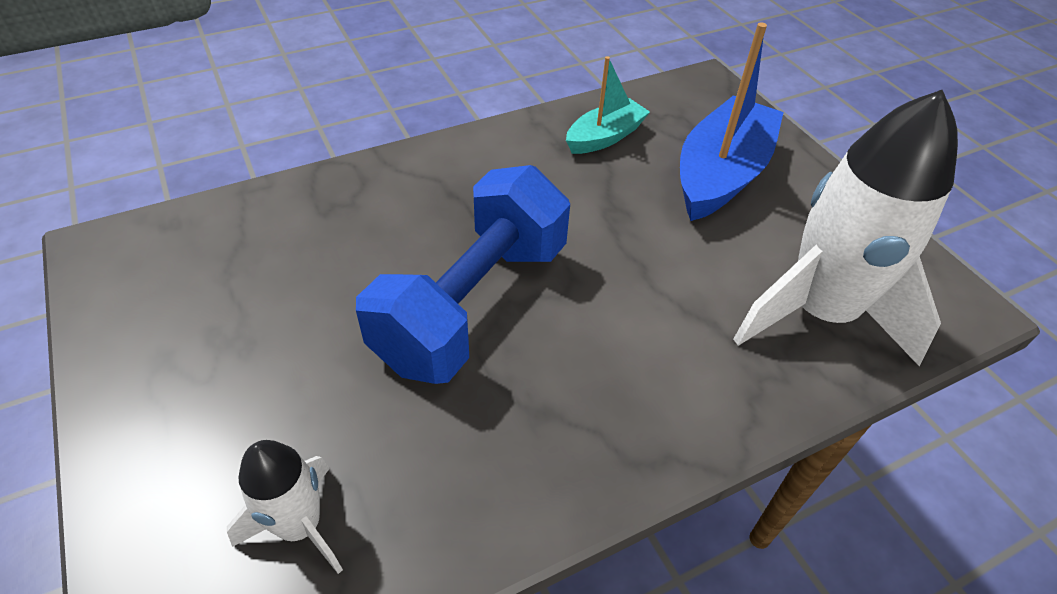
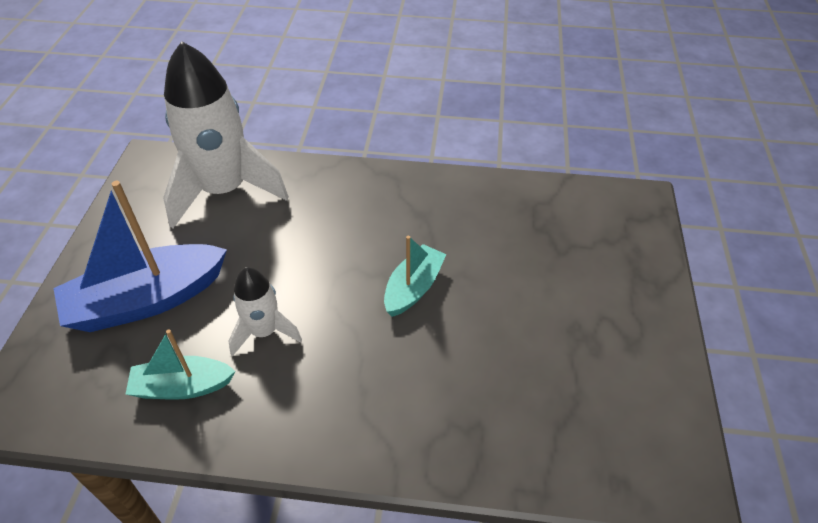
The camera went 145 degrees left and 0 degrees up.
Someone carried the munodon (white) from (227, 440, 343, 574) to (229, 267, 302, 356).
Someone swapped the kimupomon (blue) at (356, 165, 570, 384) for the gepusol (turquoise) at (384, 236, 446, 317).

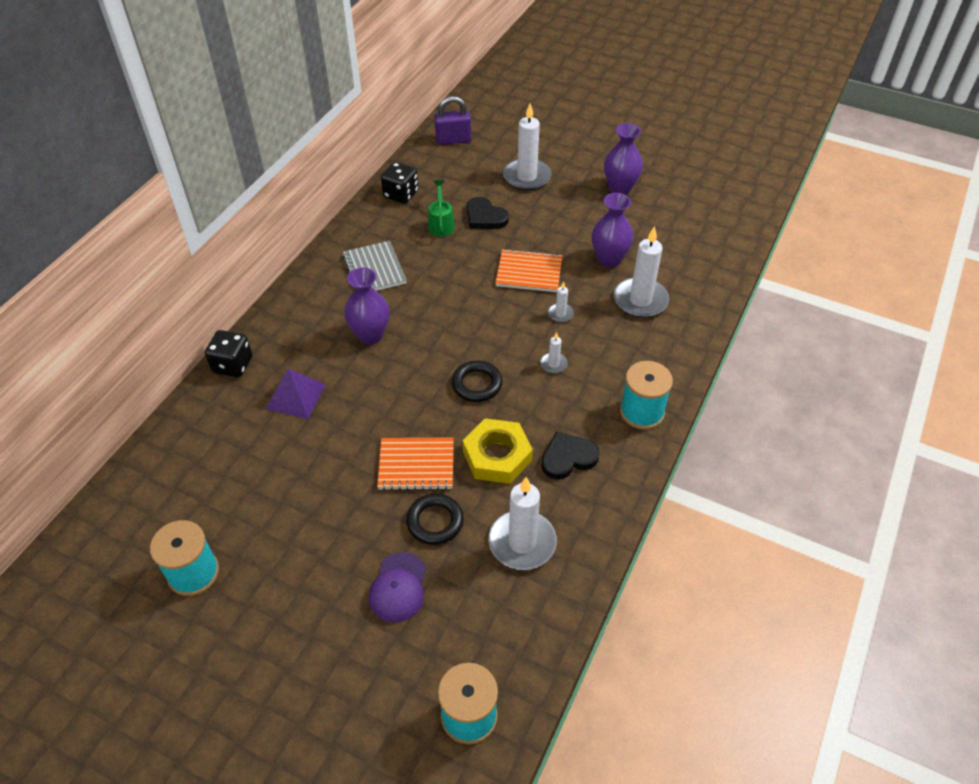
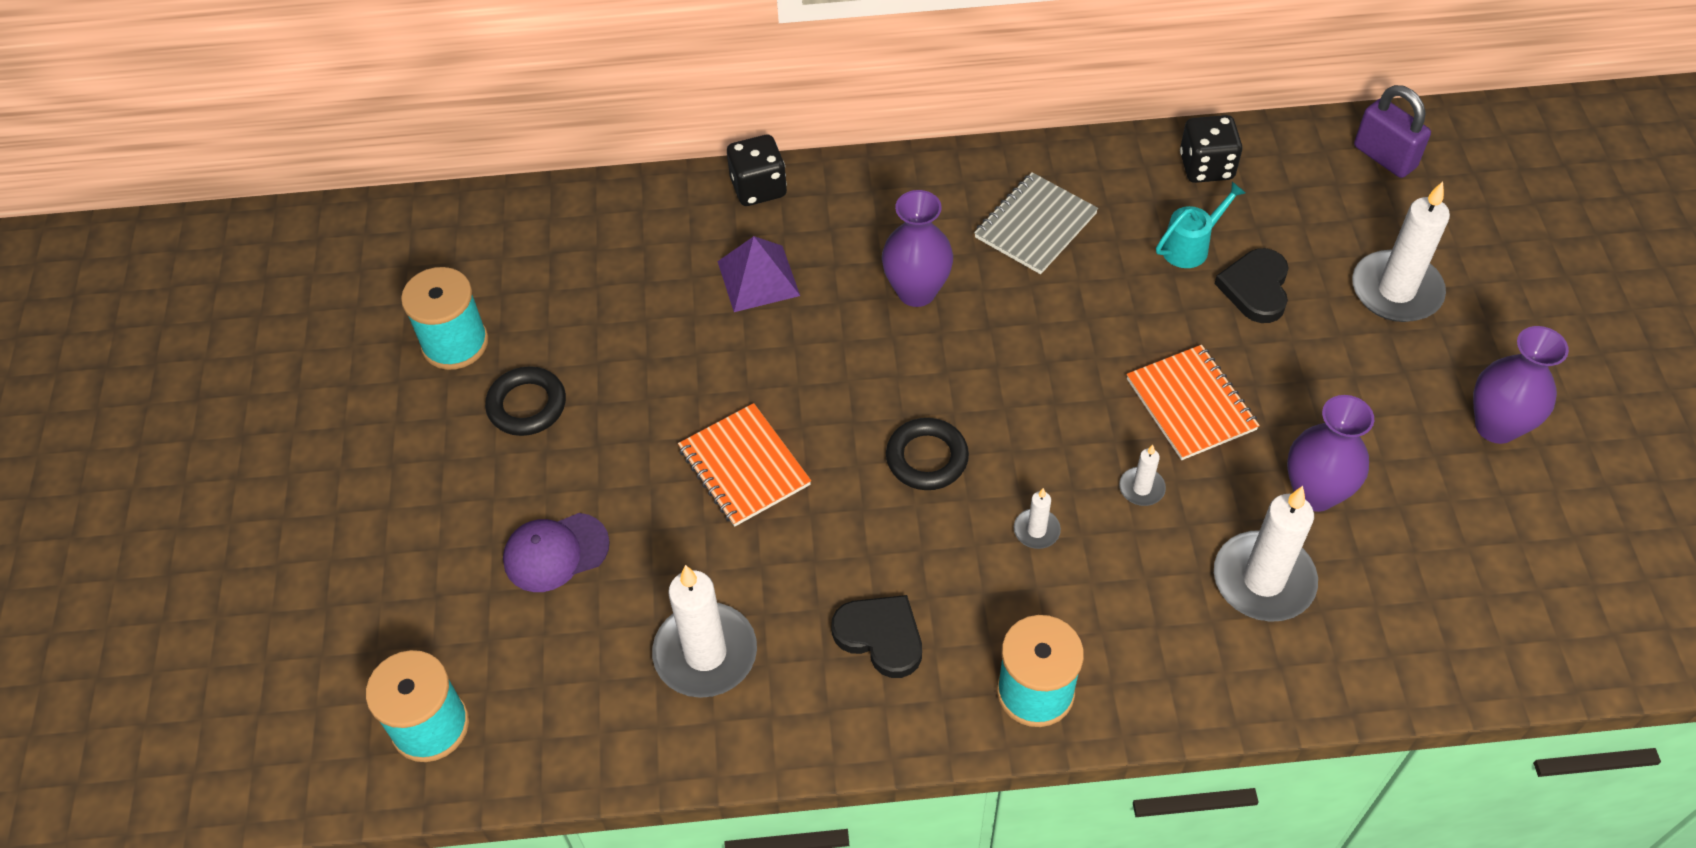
The camera went 60 degrees right and 5 degrees up.
Someone carried the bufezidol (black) from (406, 493, 464, 545) to (485, 366, 566, 436).
Someone repainted the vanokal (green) at (428, 180, 455, 237), which became the vanokal (turquoise) at (1156, 182, 1246, 268).
Someone took away the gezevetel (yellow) at (463, 418, 533, 484).

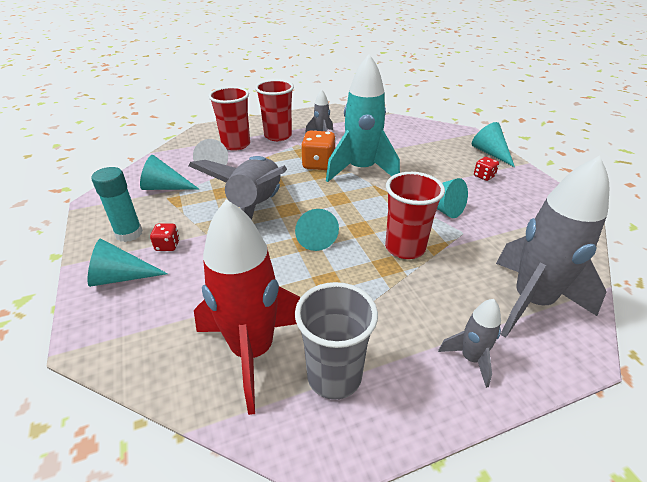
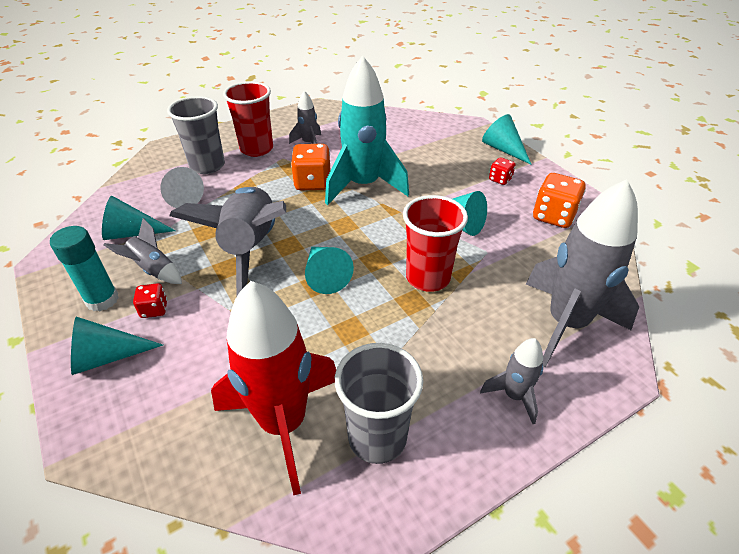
The camera went 10 degrees left and 5 degrees up.
Someone repainted the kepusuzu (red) at (208, 87, 250, 151), which became the kepusuzu (grey) at (167, 96, 225, 174).
Someone put down the munodon (grey) at (104, 218, 182, 284).
Someone put down the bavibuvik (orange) at (533, 173, 586, 228).

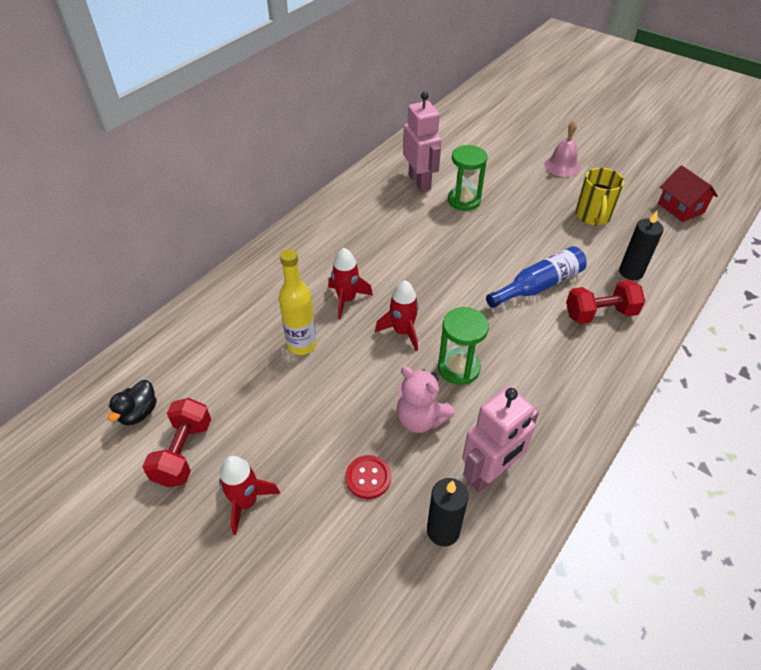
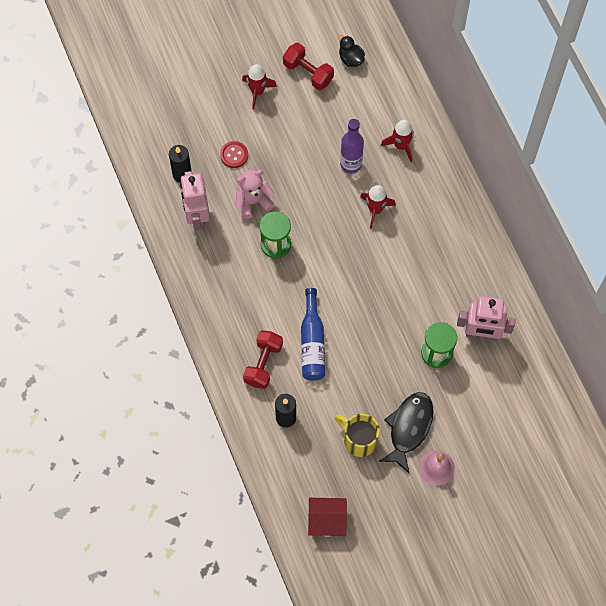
The camera went 120 degrees right and 20 degrees up.
Someone repainted the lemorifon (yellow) at (279, 249, 317, 355), which became the lemorifon (purple) at (340, 119, 364, 173).
Someone carried the munodon (red) from (375, 280, 419, 351) to (381, 120, 414, 162).
Someone put down the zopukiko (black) at (378, 392, 434, 474).

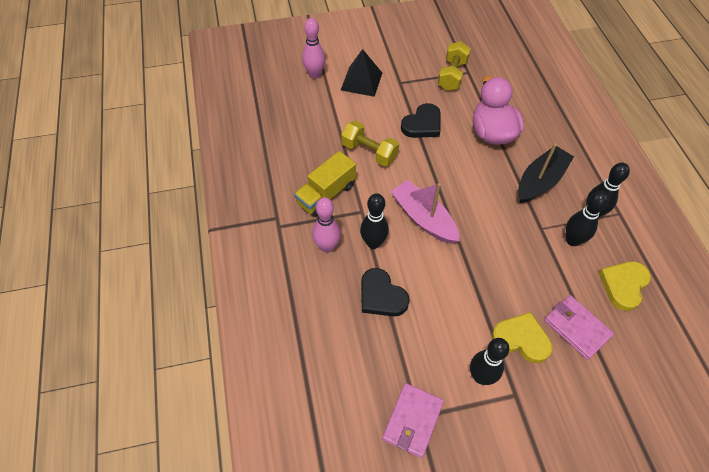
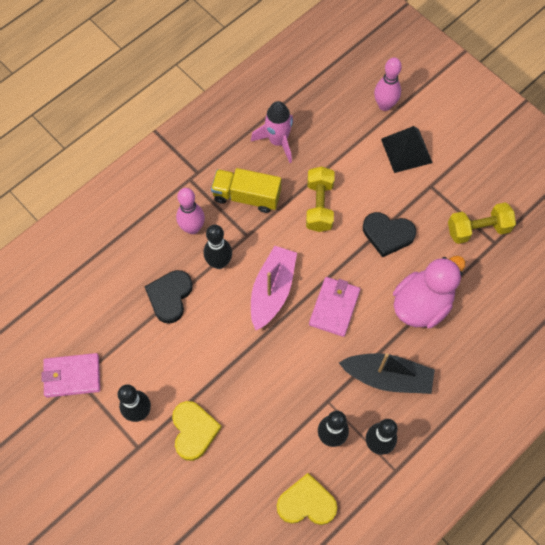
The camera went 60 degrees right and 10 degrees up.
Someone carried the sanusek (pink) from (544, 295, 614, 360) to (309, 277, 360, 337).
Someone put down the munodon (pink) at (251, 101, 293, 163).

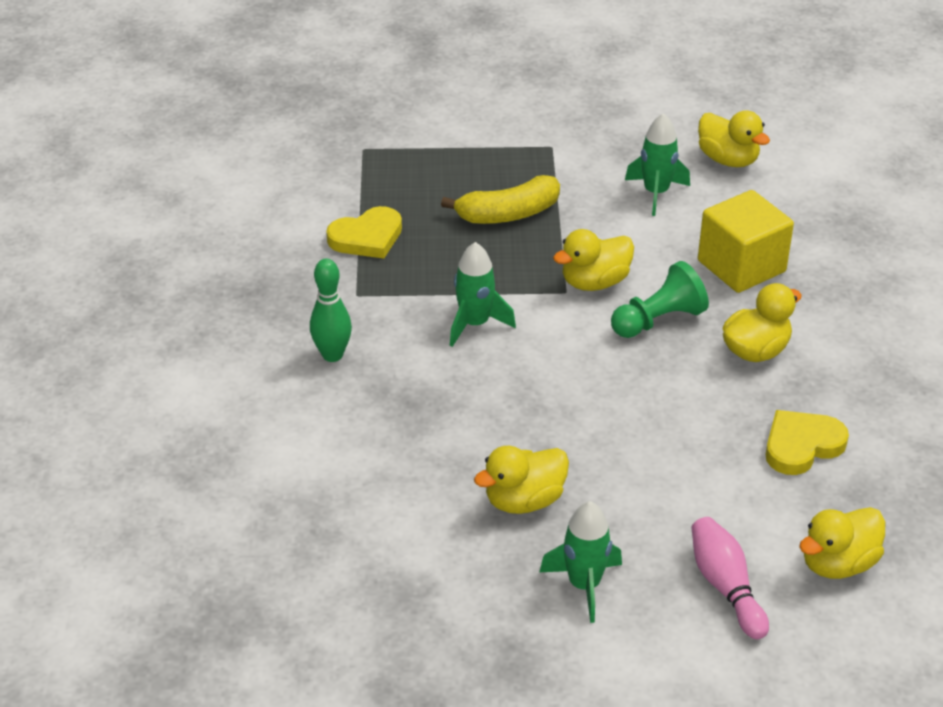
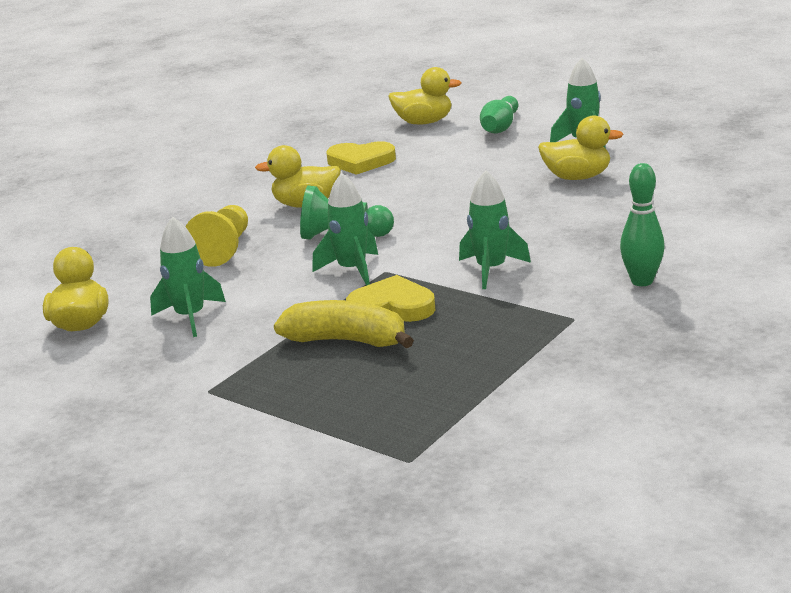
The camera went 140 degrees left and 15 degrees down.
Someone carried the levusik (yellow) from (326, 206, 402, 259) to (346, 275, 435, 322).
Someone swapped the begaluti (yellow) at (553, 229, 634, 291) for the munodon (green) at (312, 173, 378, 286).
Someone repainted the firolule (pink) at (691, 517, 769, 639), which became the firolule (green) at (480, 96, 518, 133).
Someone swapped the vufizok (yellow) at (698, 190, 794, 293) for the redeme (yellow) at (185, 205, 248, 267).

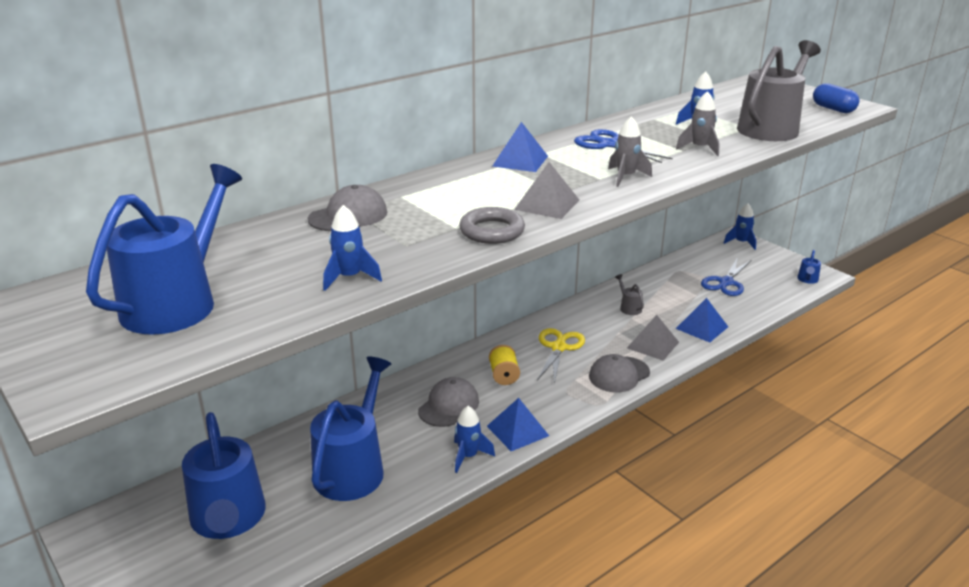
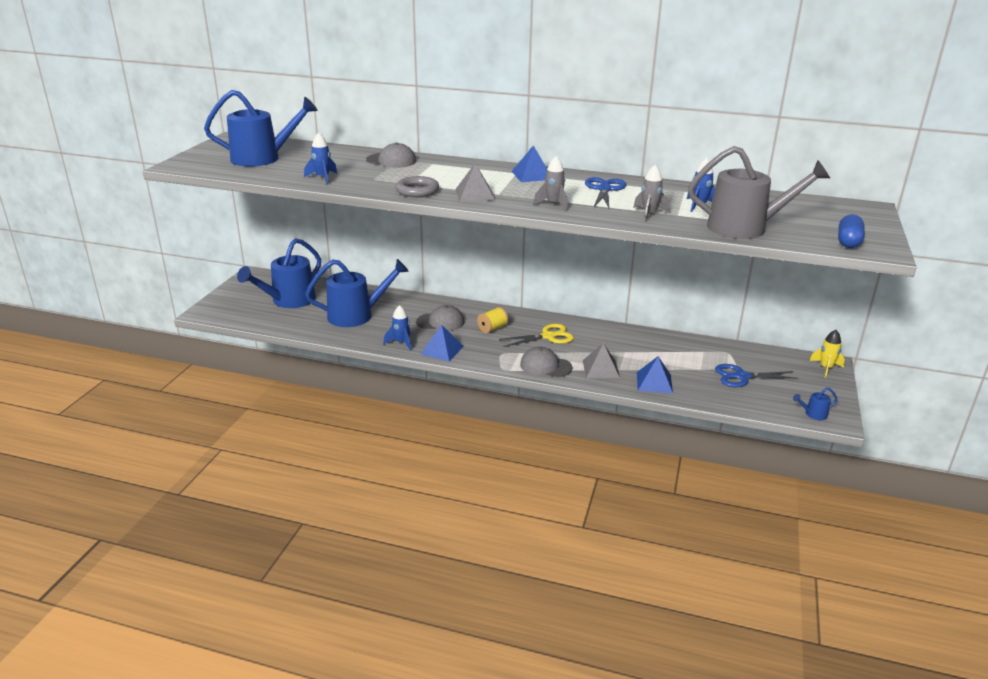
The camera went 55 degrees right and 0 degrees up.
Someone took away the vanokal (grey) at (615, 274, 644, 315).
Someone repainted the munodon (blue) at (724, 204, 756, 250), which became the munodon (yellow) at (809, 330, 845, 378).

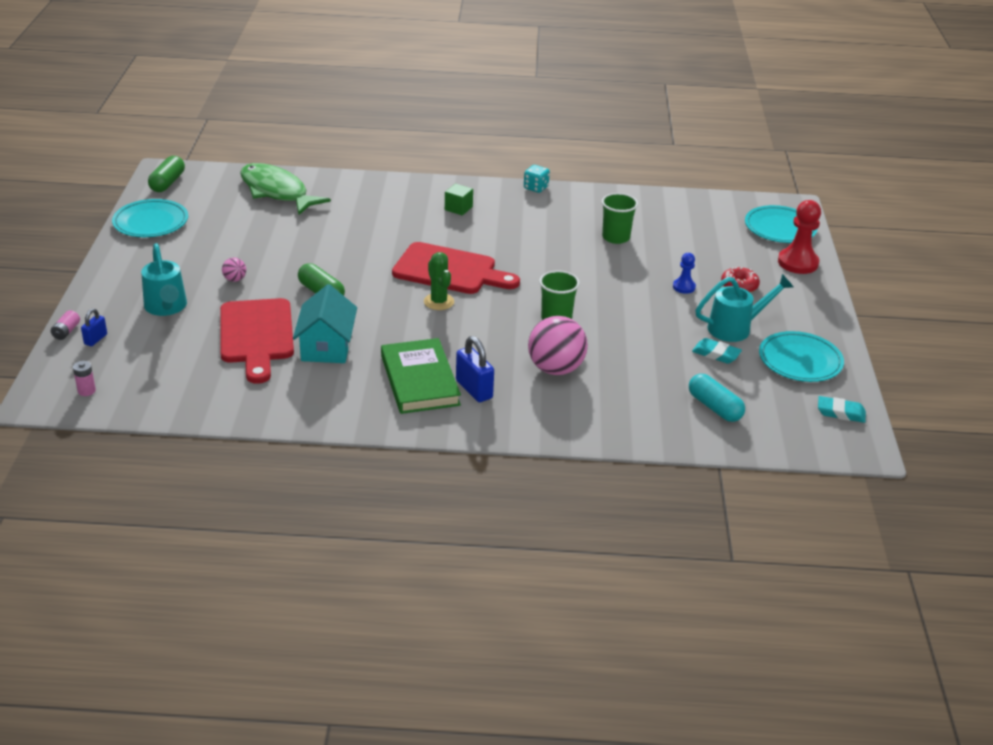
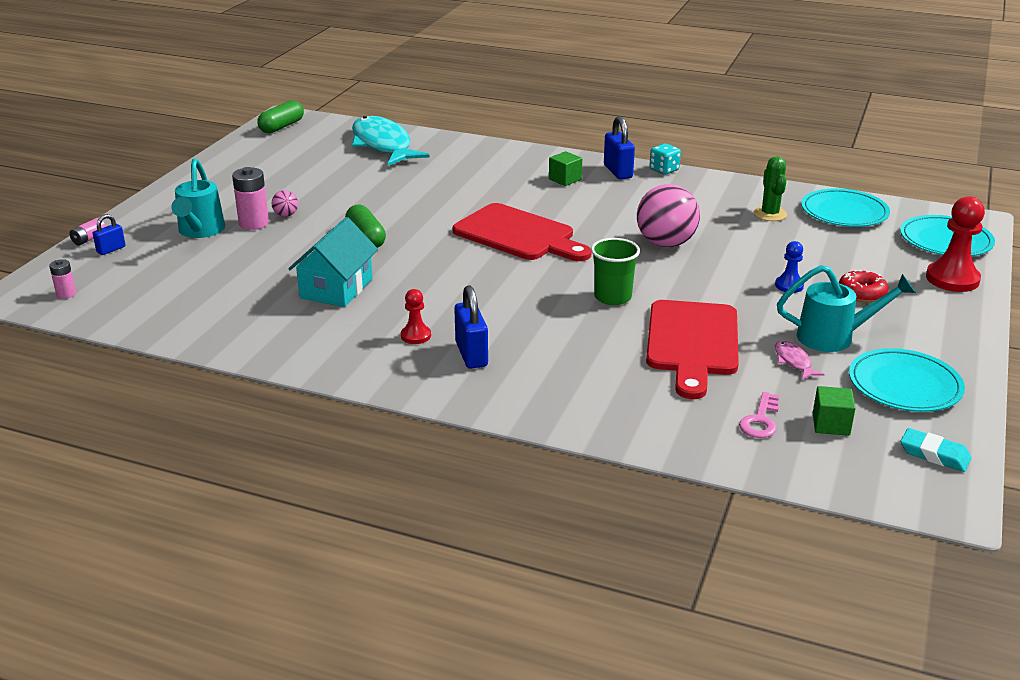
The camera went 20 degrees right and 5 degrees down.
Someone carried the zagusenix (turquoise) from (112, 199, 188, 237) to (801, 188, 890, 227).
Someone carried the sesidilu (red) from (220, 298, 294, 384) to (646, 300, 739, 399).
Someone repainted the zopukiko (green) at (240, 163, 331, 215), which became the zopukiko (turquoise) at (352, 116, 430, 166).
Someone swapped the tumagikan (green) at (381, 338, 461, 414) for the redeme (red) at (401, 289, 431, 344).
Someone carried the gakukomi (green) from (424, 252, 454, 310) to (754, 156, 787, 221).
Someone carried the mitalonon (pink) from (528, 316, 588, 375) to (637, 184, 700, 247).
Someone took away the kepusuzu (green) at (602, 193, 638, 244).
Someone swapped the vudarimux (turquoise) at (689, 374, 745, 422) for the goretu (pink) at (739, 392, 779, 438).
Someone swapped the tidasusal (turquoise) at (692, 338, 742, 364) for the zopukiko (pink) at (775, 341, 825, 380).
Someone put down the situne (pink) at (232, 167, 269, 230).
Someone put down the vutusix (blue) at (604, 116, 635, 179).
Someone put down the vufizok (green) at (813, 386, 856, 436).

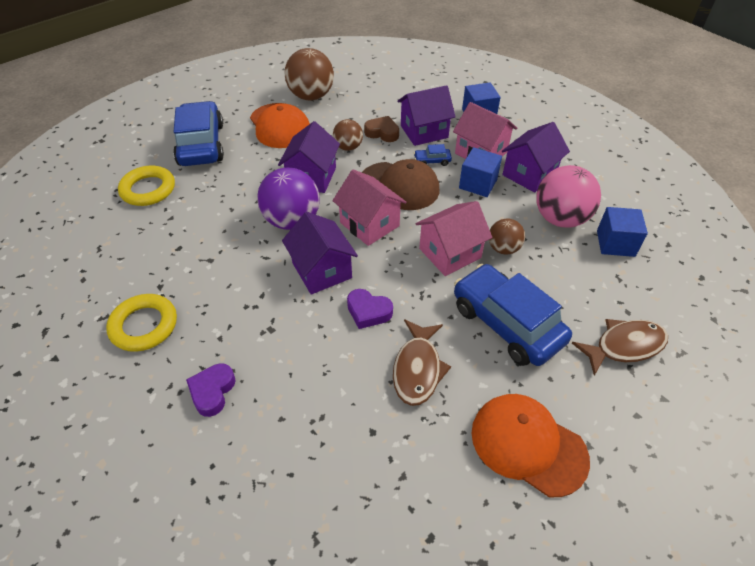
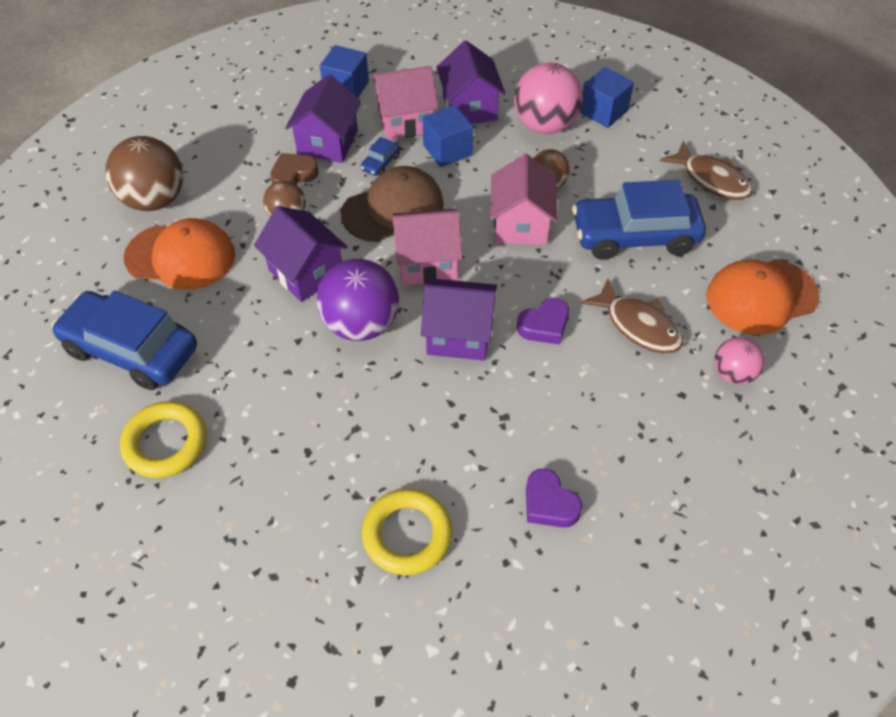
The camera went 55 degrees left and 5 degrees up.
Someone rotated the zopukiko (brown) at (572, 319, 668, 376) by 120 degrees clockwise.
Someone put down the mitalonon (pink) at (714, 337, 765, 385).

